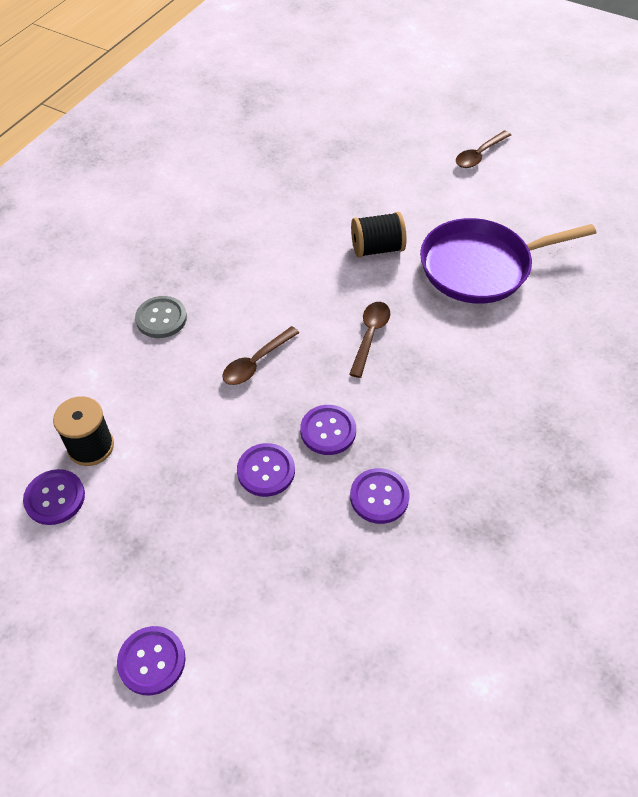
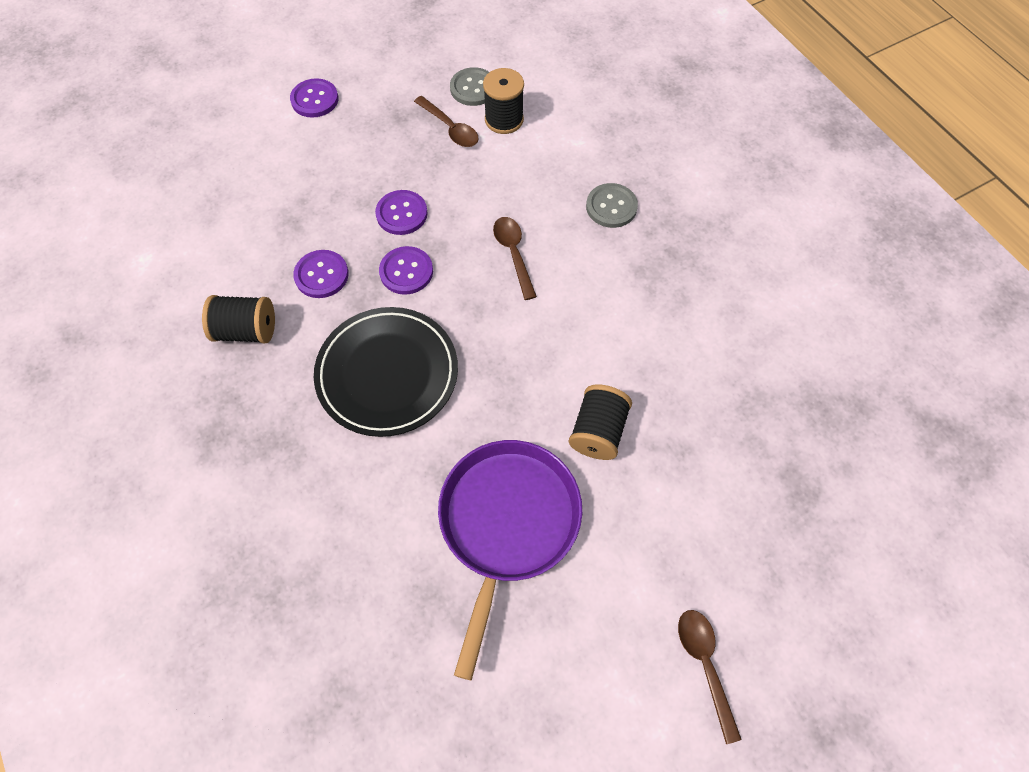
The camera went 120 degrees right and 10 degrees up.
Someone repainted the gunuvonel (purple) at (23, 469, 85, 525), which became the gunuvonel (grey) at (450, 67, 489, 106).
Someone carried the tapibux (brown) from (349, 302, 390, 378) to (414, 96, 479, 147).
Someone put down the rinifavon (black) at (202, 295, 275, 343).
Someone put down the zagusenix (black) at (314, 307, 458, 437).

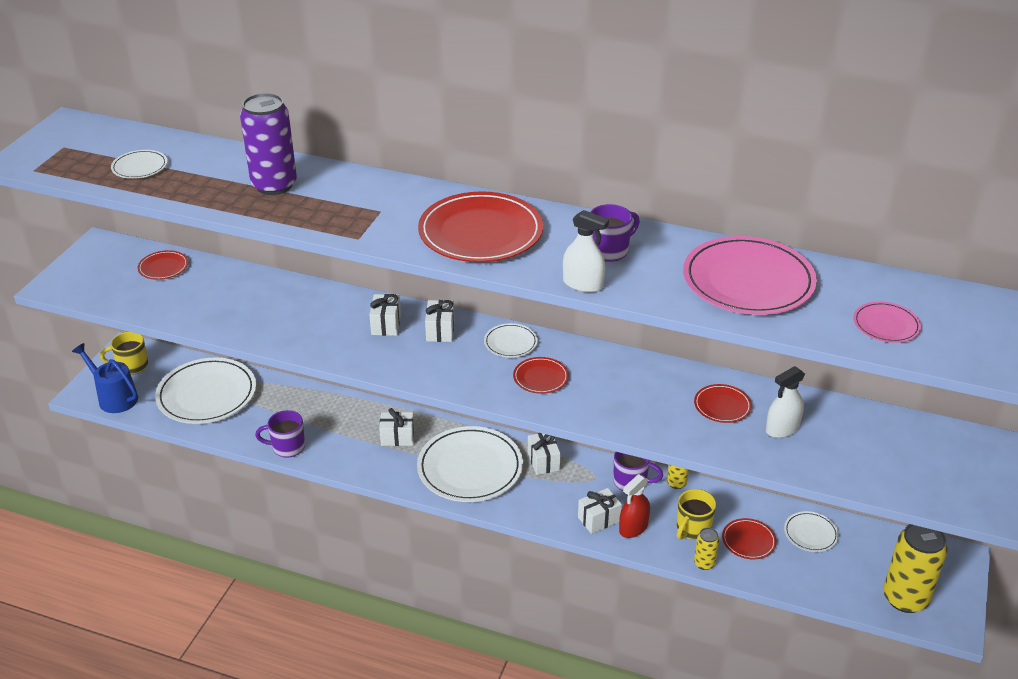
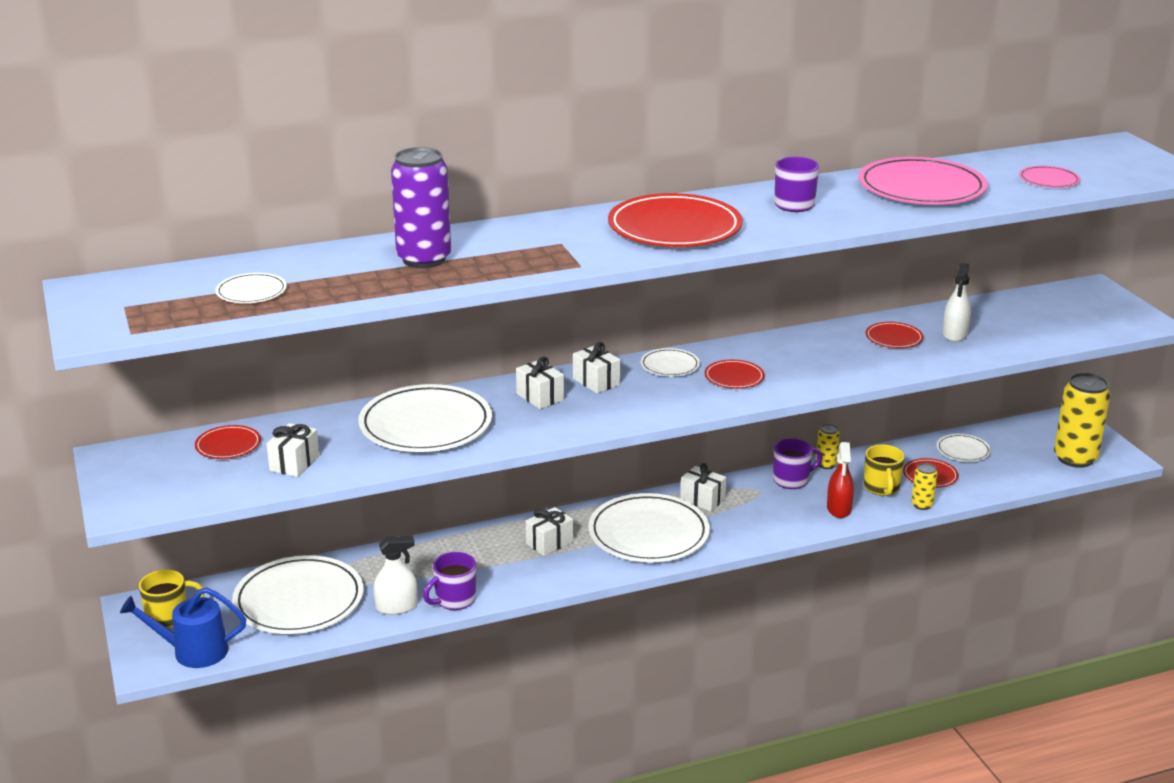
The camera went 40 degrees left and 10 degrees down.
Someone rotated the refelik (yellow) at (100, 332, 148, 375) by 150 degrees counterclockwise.
Someone carried the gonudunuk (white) from (563, 210, 609, 293) to (374, 536, 417, 615).
Someone carried the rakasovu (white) from (578, 488, 622, 534) to (267, 423, 319, 477).
Someone put down the zagusenix (white) at (358, 384, 492, 452).

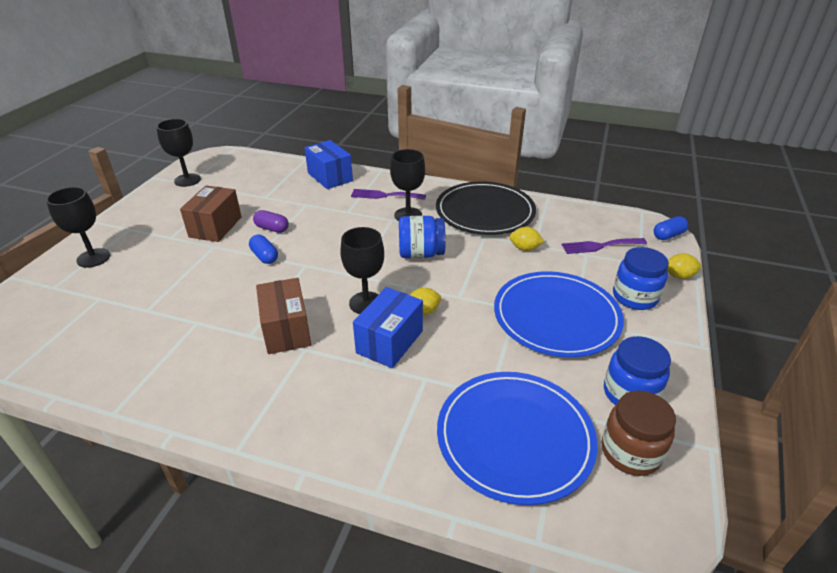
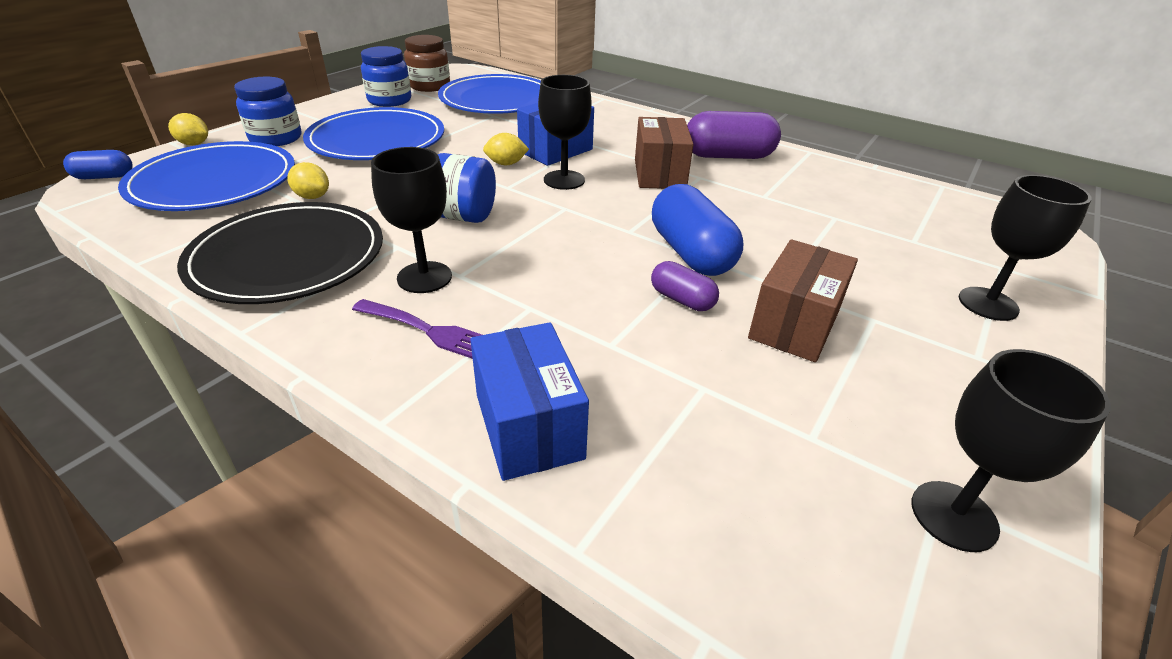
The camera went 165 degrees left and 0 degrees up.
Someone scaled the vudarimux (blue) at (249, 235, 278, 264) by 1.87.
Someone swapped the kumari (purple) at (562, 238, 647, 254) for the zagusenix (blue) at (118, 141, 295, 211).
Someone put down the vudarimux (purple) at (687, 111, 781, 159).

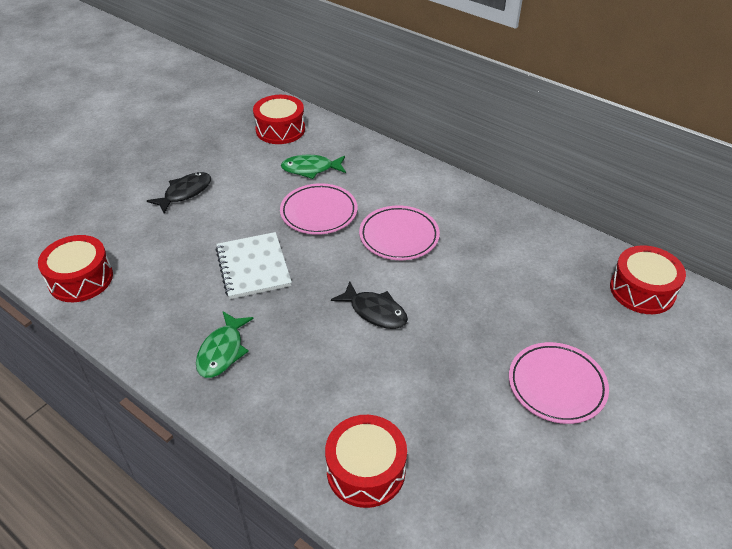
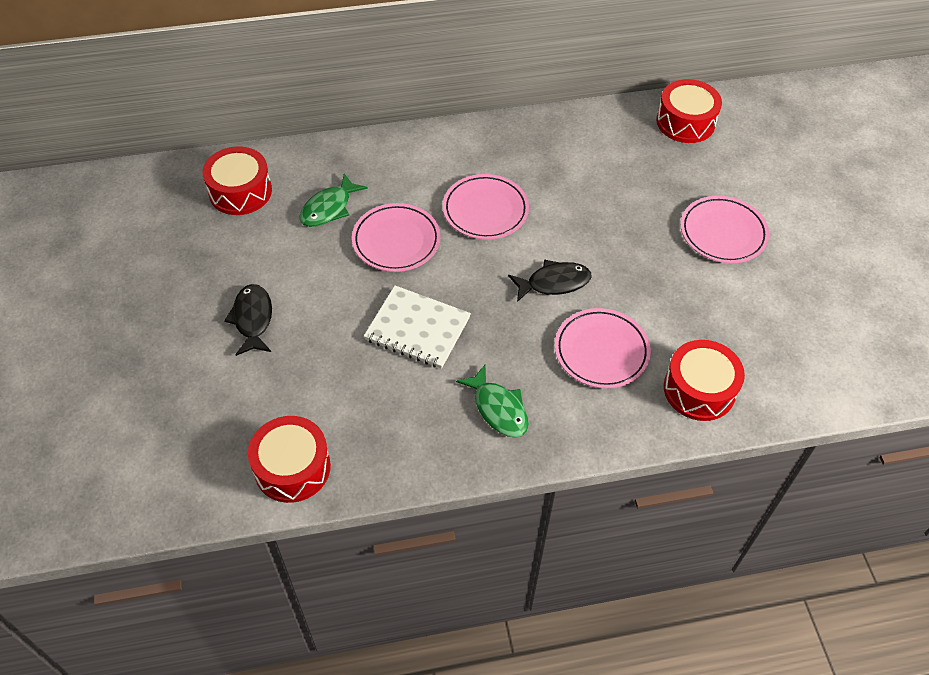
The camera went 50 degrees left and 10 degrees up.
Someone put down the zagusenix (pink) at (555, 308, 651, 389).

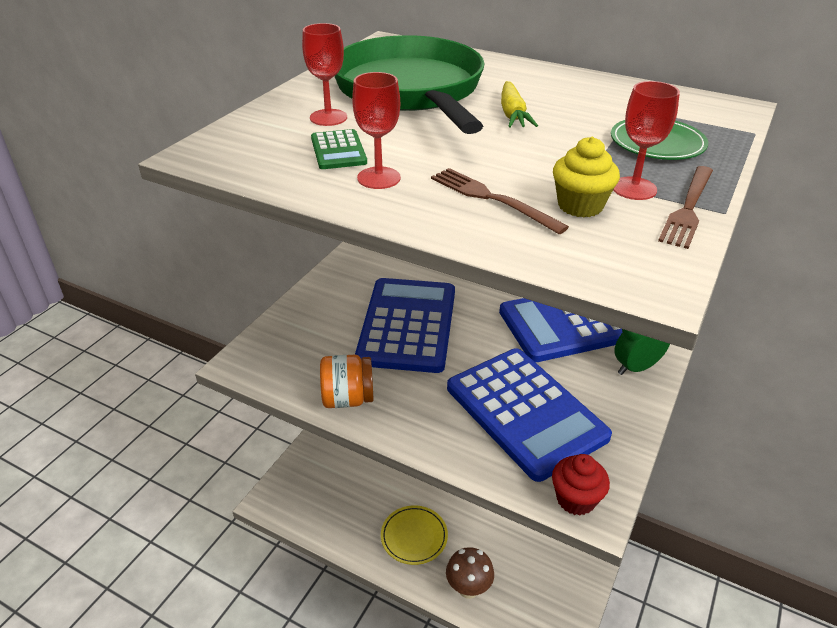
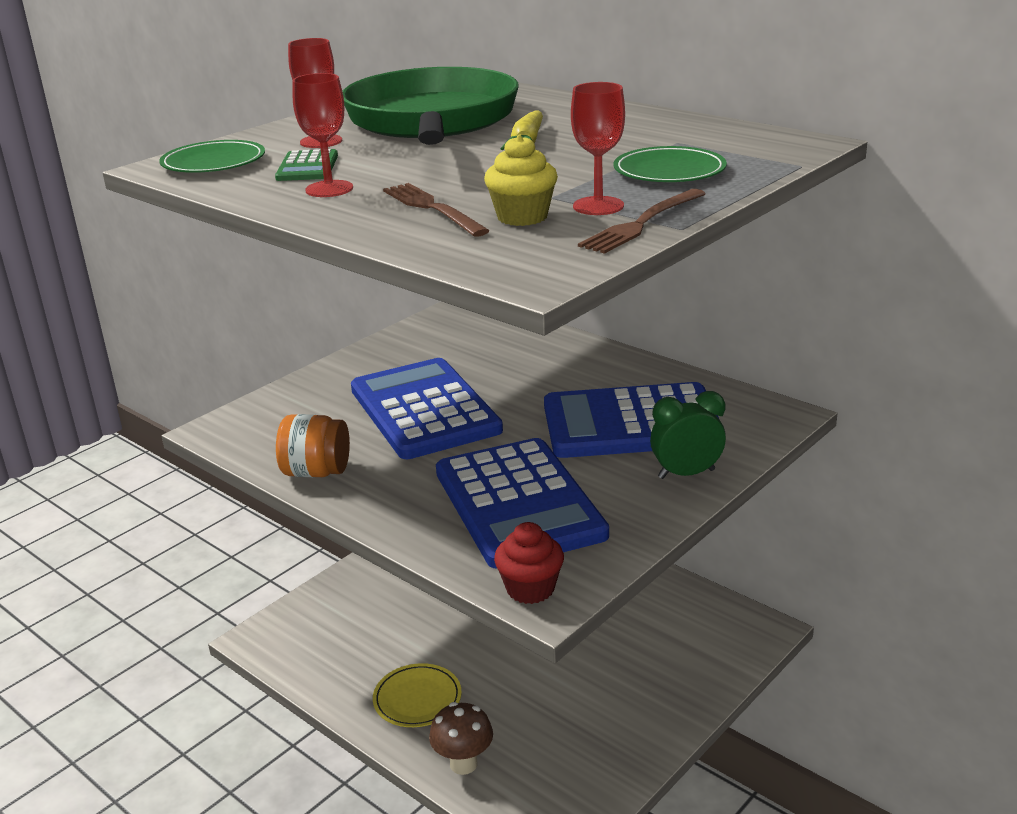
The camera went 15 degrees right and 10 degrees down.
Someone rotated the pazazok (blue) at (355, 278, 455, 373) by 45 degrees counterclockwise.
Someone put down the zagusenix (green) at (159, 140, 265, 173).

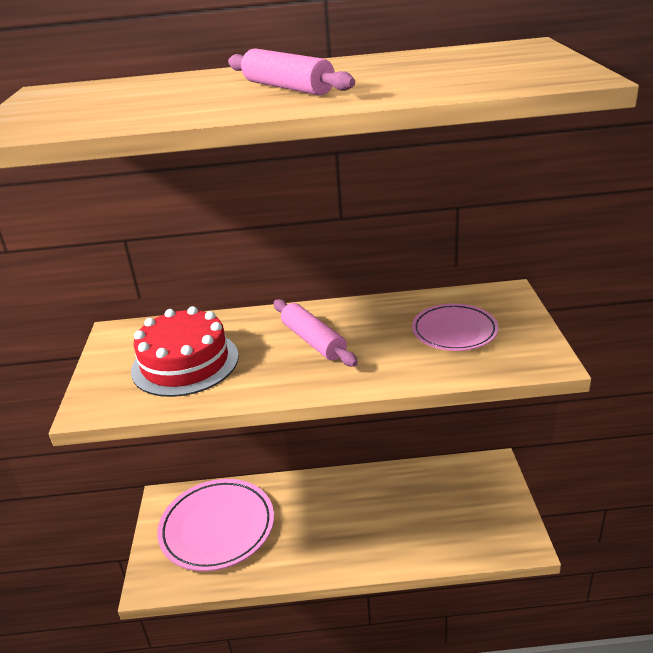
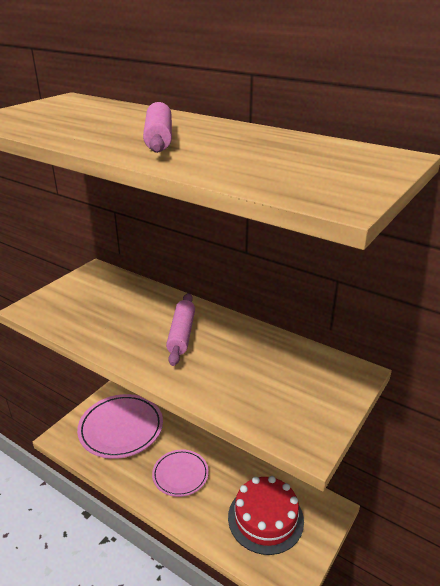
The camera went 35 degrees right and 0 degrees up.
Someone carried the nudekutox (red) from (131, 306, 239, 397) to (228, 476, 304, 555).
Someone carried the zagusenix (pink) from (412, 304, 499, 351) to (152, 450, 209, 497).

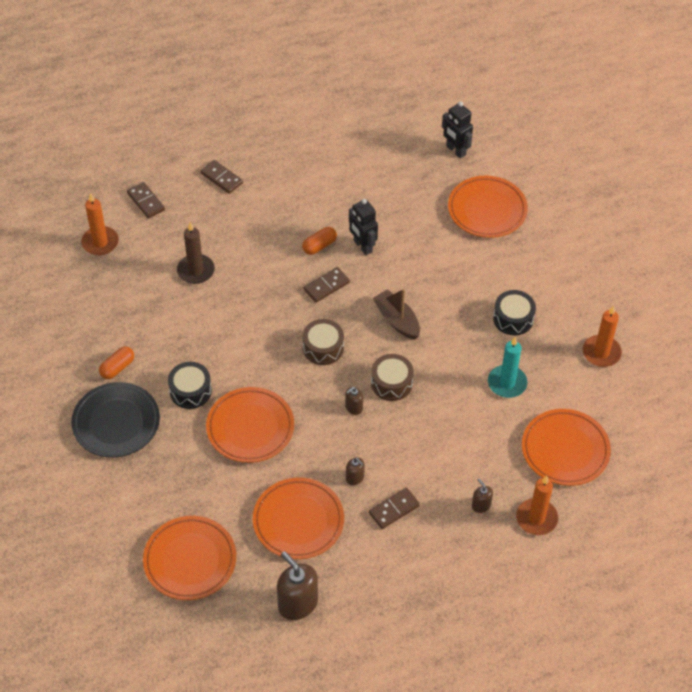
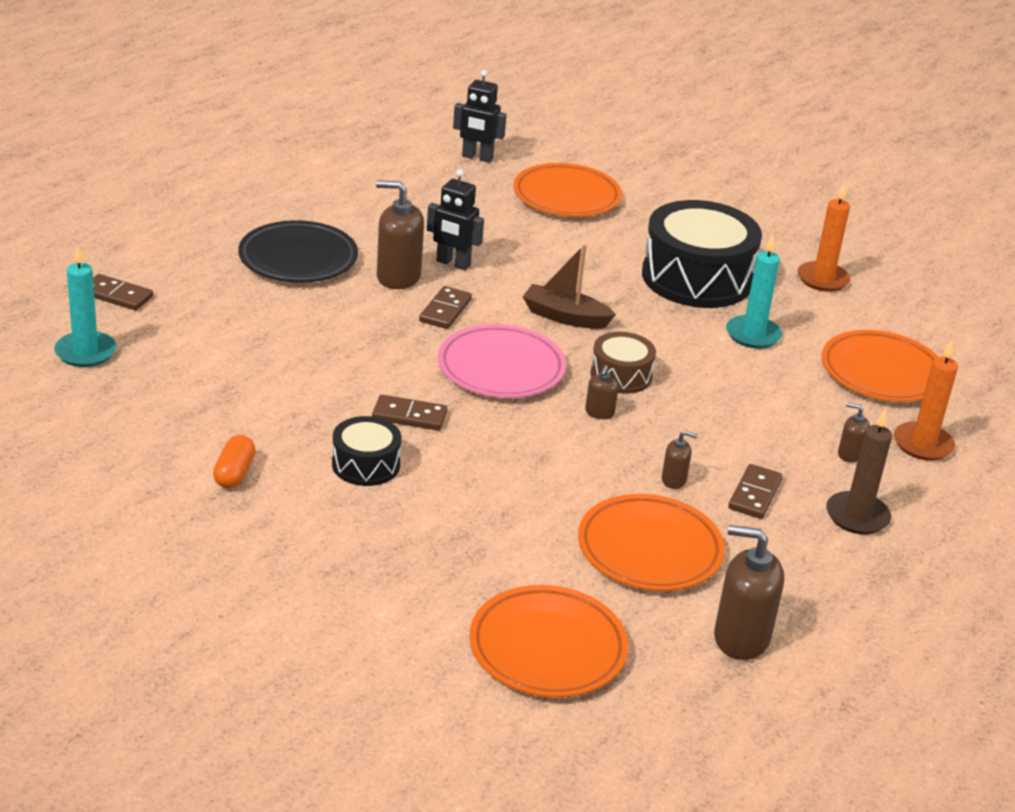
The camera went 35 degrees left and 20 degrees down.
Someone carried the zagusenix (black) from (71, 382, 160, 458) to (238, 220, 358, 283).
Someone repainted the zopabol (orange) at (81, 193, 119, 255), which became the zopabol (turquoise) at (54, 244, 117, 367).
Someone carried the zopabol (brown) from (177, 222, 215, 284) to (826, 408, 892, 534).
Someone carried the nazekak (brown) from (201, 160, 243, 194) to (372, 395, 447, 431).
Someone took away the zagusenix (orange) at (206, 387, 294, 463).
Someone swapped the vudarimux (orange) at (302, 227, 337, 255) for the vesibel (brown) at (376, 180, 424, 289).
Someone swapped the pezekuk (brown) at (303, 319, 344, 365) for the zagusenix (pink) at (438, 324, 566, 398).
Someone scaled the pezekuk (black) at (493, 290, 536, 335) by 1.97.

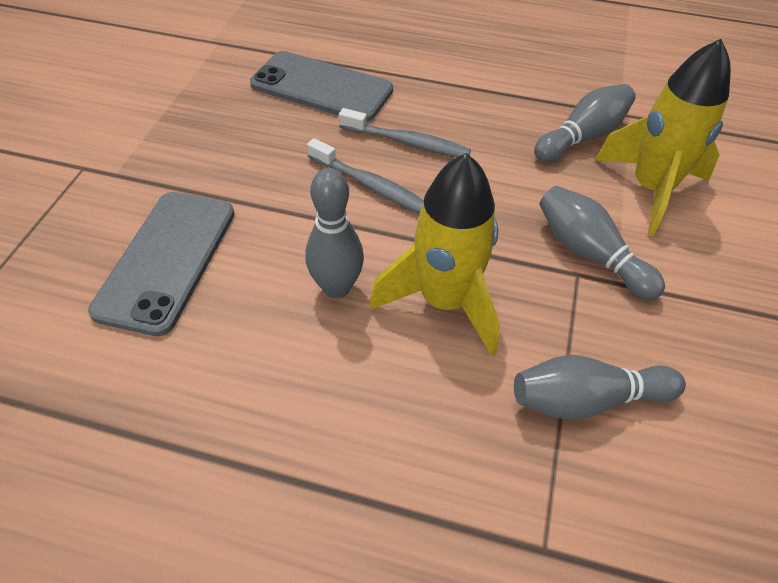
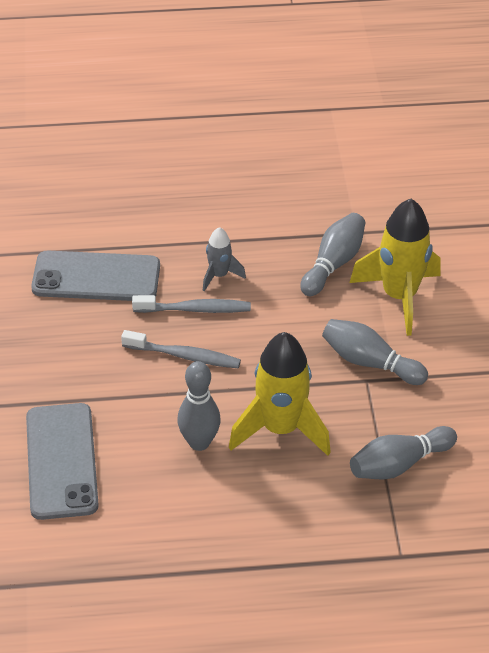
The camera went 20 degrees left and 5 degrees down.
Someone put down the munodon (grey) at (203, 227, 246, 291).

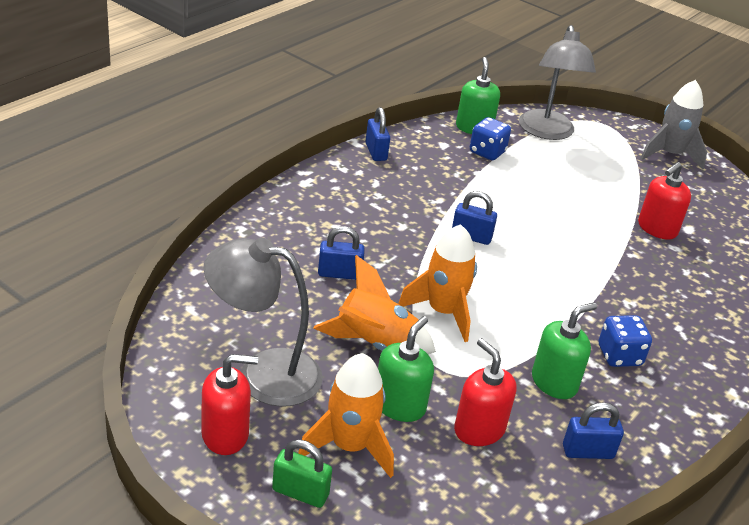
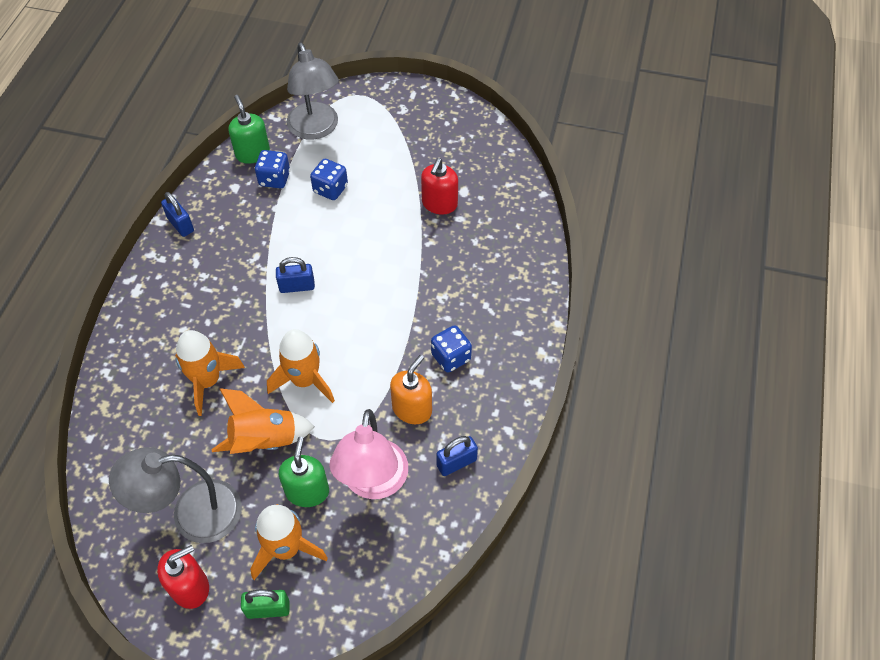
The camera went 20 degrees left and 20 degrees up.
Someone swapped the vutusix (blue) at (318, 226, 365, 280) for the munodon (orange) at (175, 330, 245, 416).
Someone swapped the vesibel (red) at (454, 338, 516, 446) for the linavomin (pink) at (329, 409, 408, 499).
Someone repainted the vesibel (green) at (532, 302, 597, 399), which became the vesibel (orange) at (390, 355, 432, 424).
Someone took away the munodon (grey) at (640, 80, 707, 170).
Someone put down the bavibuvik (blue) at (310, 159, 348, 200).

